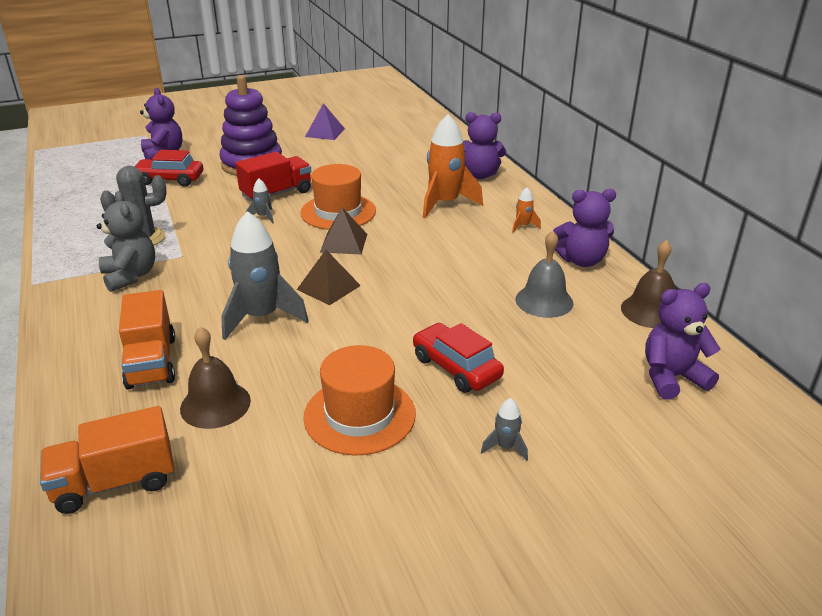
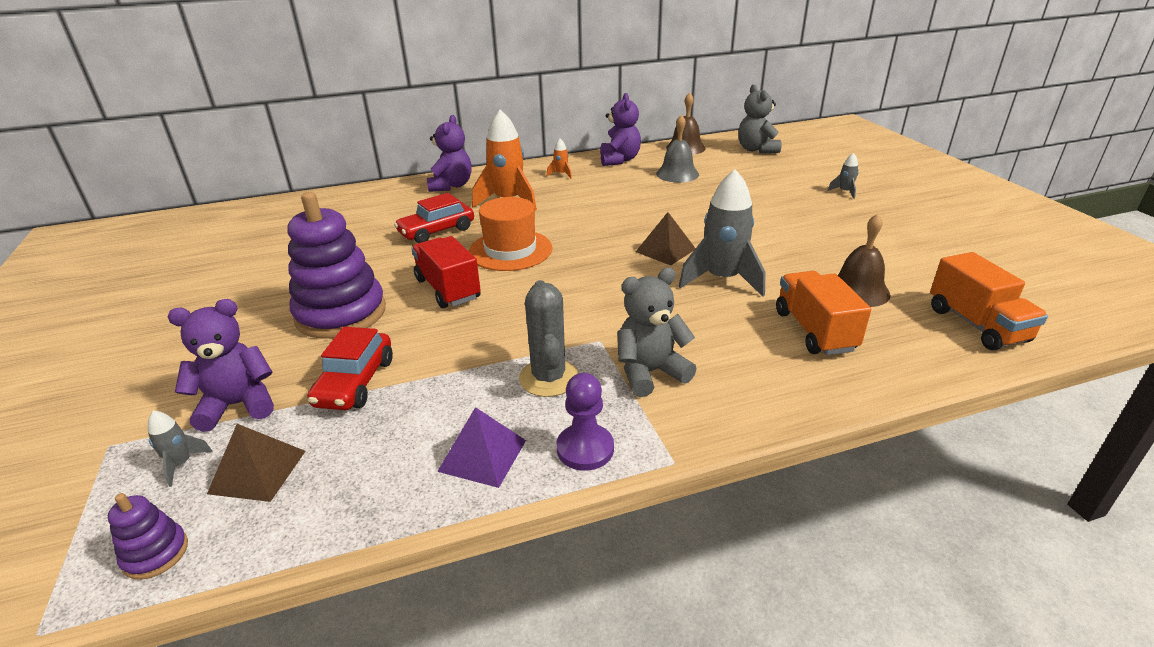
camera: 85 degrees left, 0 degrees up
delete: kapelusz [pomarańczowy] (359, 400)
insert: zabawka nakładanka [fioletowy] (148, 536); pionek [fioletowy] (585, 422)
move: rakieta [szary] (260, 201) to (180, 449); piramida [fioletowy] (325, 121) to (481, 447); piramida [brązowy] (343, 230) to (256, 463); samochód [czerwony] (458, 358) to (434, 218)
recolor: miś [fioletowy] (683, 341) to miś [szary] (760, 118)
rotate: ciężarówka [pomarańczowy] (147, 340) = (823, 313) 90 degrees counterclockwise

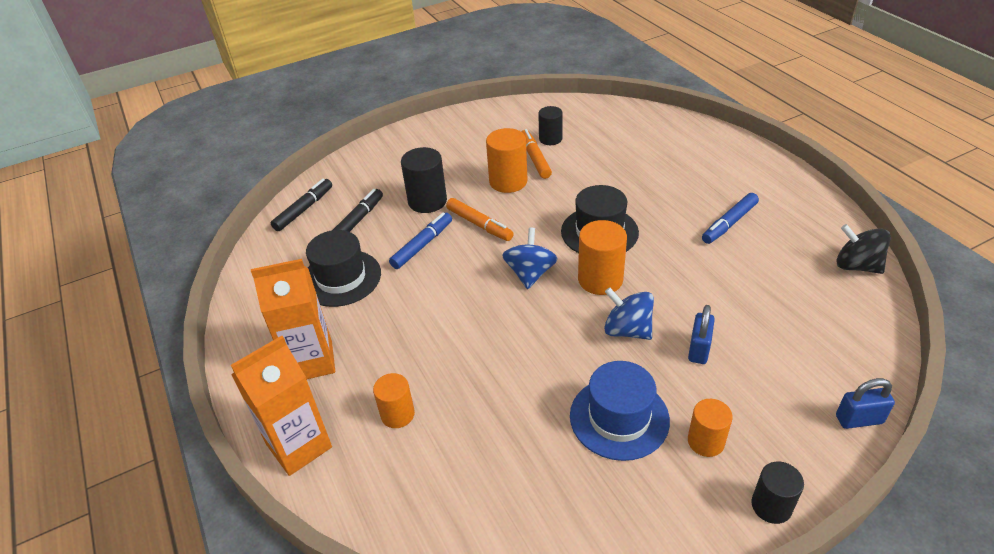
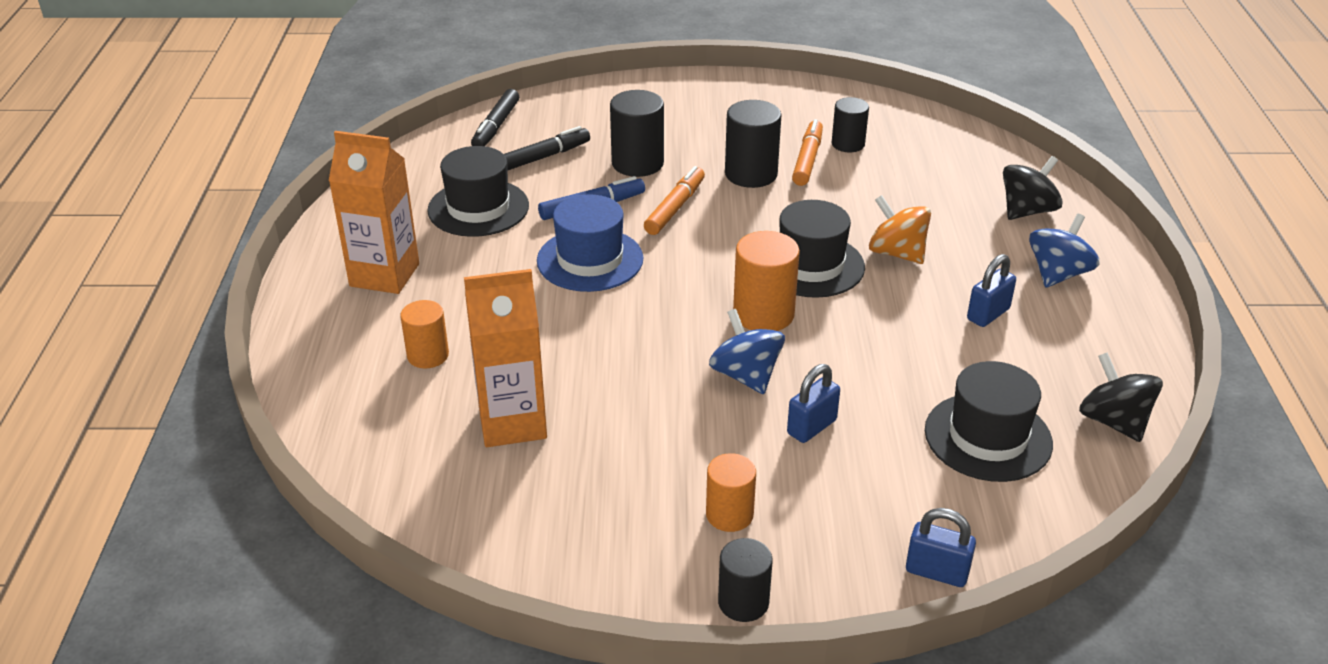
camera: 25 degrees right, 5 degrees down
insert: bączek [pomarańczowy] (900, 229); kapelusz [czarny] (989, 421); bączek [czarny] (1033, 188)
move: karton mleka [pomarańczowy] (281, 406) to (505, 358); bączek [niebieski] (530, 258) to (1064, 251); kapelusz [niebieski] (620, 411) to (590, 243)
replace: flamaster [niebieski] (730, 218) to kłódka [niebieski] (991, 290)
recolor: walec [pomarańczowy] (506, 160) to walec [czarny] (753, 144)
rotate: flamaster [czarny] (301, 205) = (495, 117) 135 degrees clockwise; flamaster [pomarańczowy] (480, 219) = (674, 200) 135 degrees counterclockwise

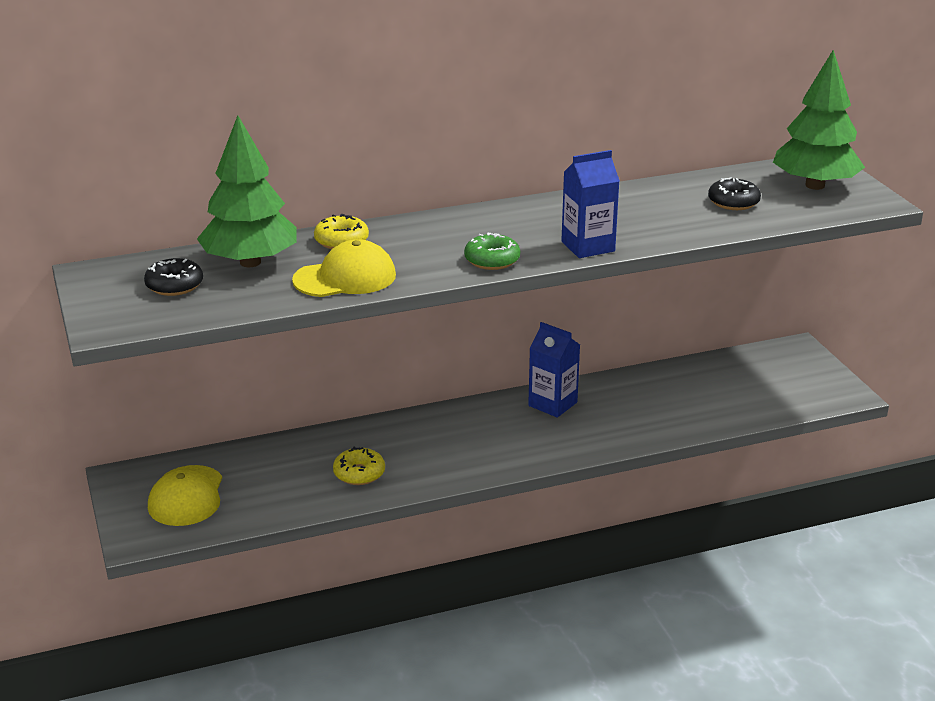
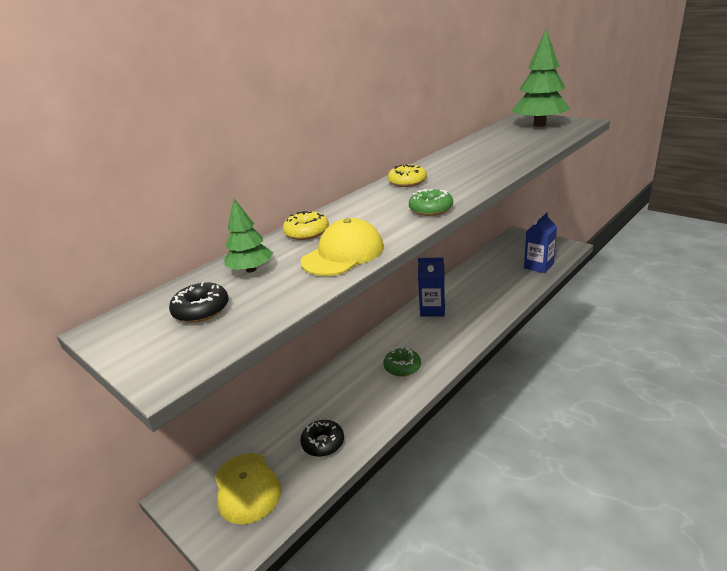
camera: 25 degrees left, 0 degrees up
insert: donut [zielony] (402, 362)
move: donut [żółty] (359, 465) to (407, 175); karton mleka [niebieski] (590, 204) to (540, 243); donut [czarny] (734, 193) to (322, 438)
resize: drzewko [zielony] (247, 191) = (248, 235) x0.54

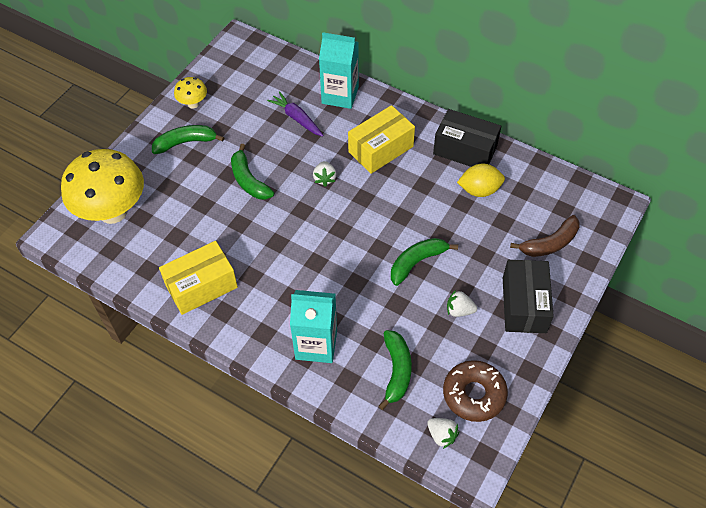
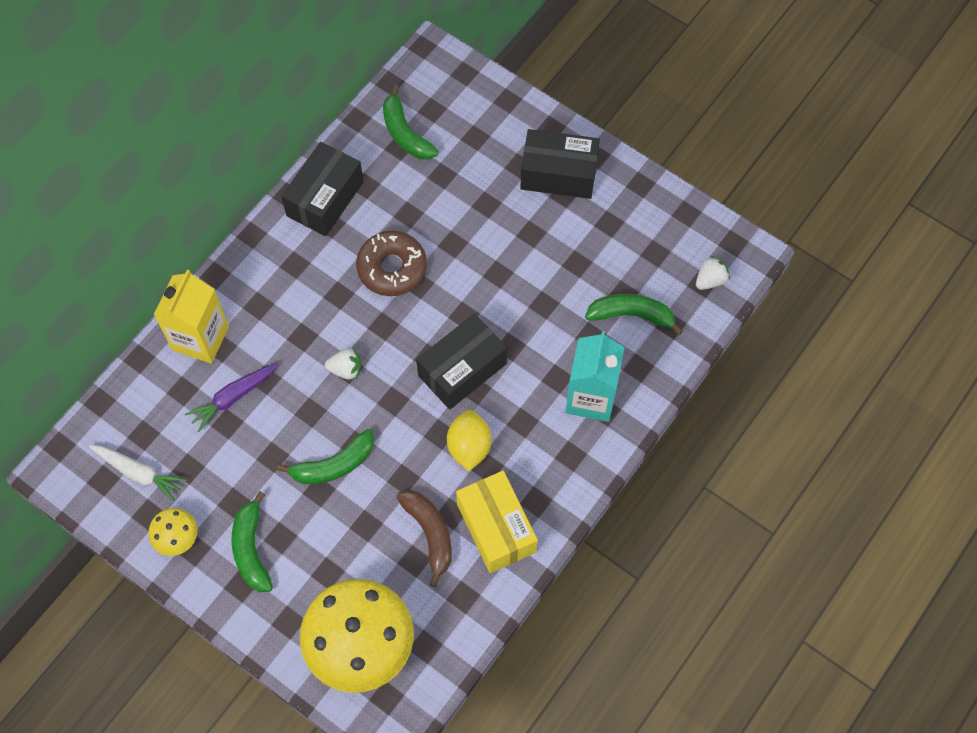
camera: 85 degrees left, 10 degrees up
delete: pudełko [żółty] (381, 139); truskawka [biały] (462, 303)
insert: marchewka [biały] (137, 473); pudełko [czarny] (461, 361)
move: banan [zielony] (424, 262) to (410, 122); donut [brązowy] (475, 391) to (391, 263); cytryna [żółty] (481, 180) to (469, 440); banan [brązowy] (544, 236) to (424, 538)
recolor: karton mleka [turkusowy] (339, 70) to karton mleka [żółty] (191, 317)

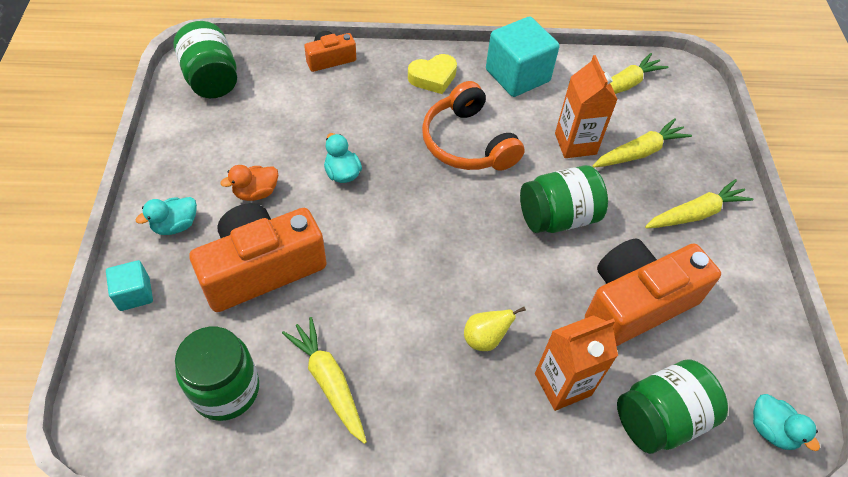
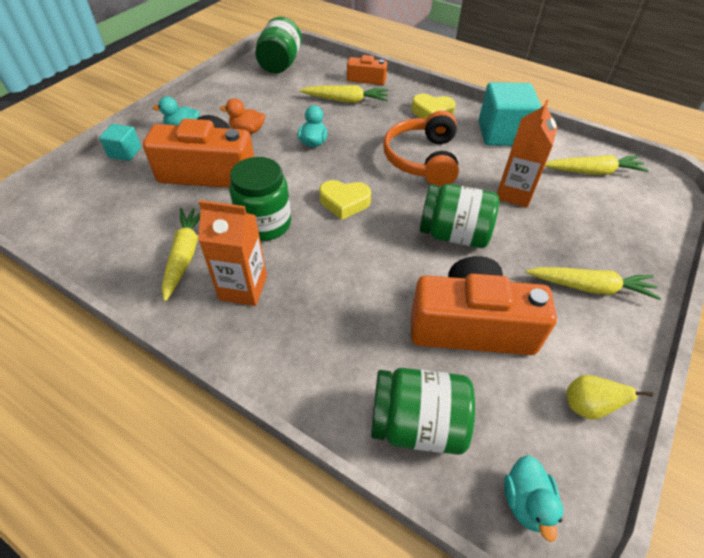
camera: 35 degrees right, 5 degrees down
insert: serce [żółty] (345, 200)
move: słoik [zielony] (217, 374) to (260, 199); gruszka [żółty] (495, 329) to (610, 397); karton mleka [pomarańczowy] (576, 363) to (232, 253); marchewka [żółty] (642, 143) to (344, 94)

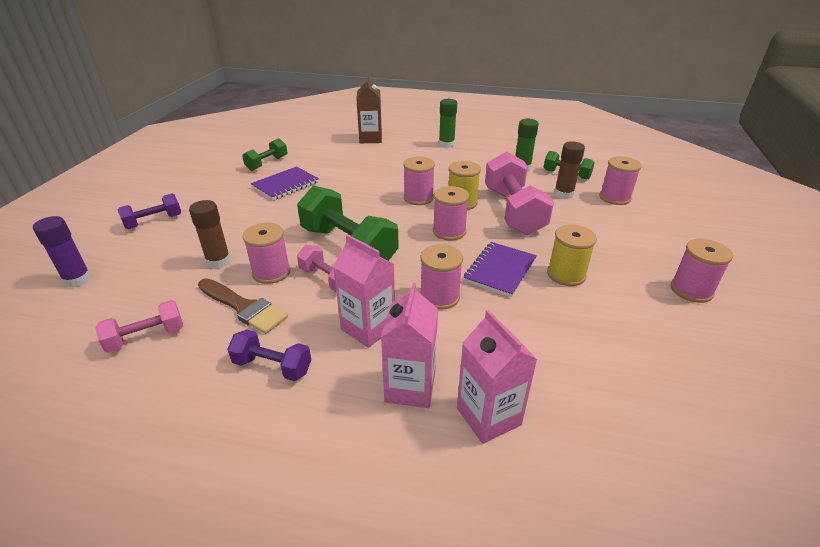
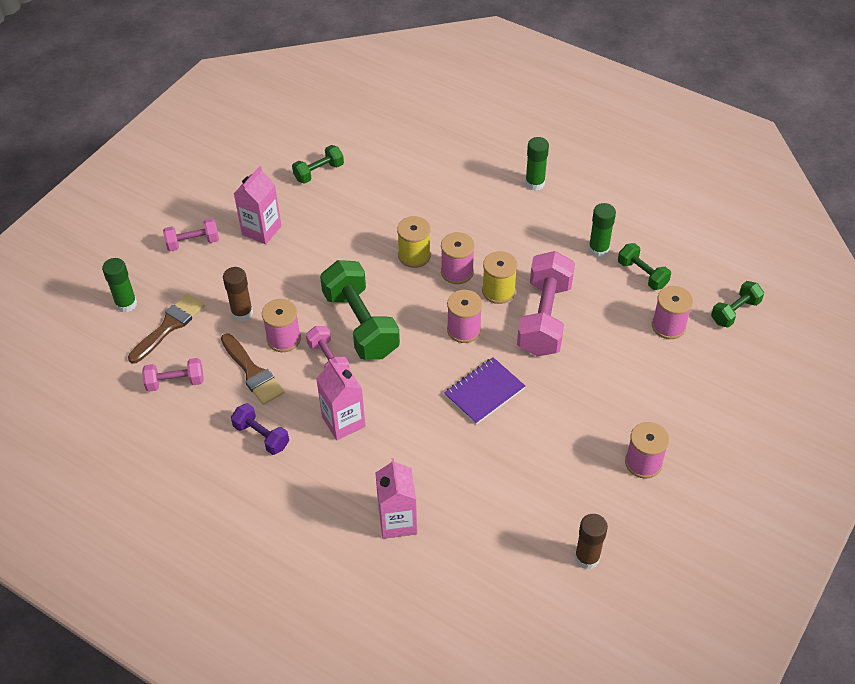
camera: 20 degrees right, 15 degrees up
delete: zeszyt [fioletowy] (285, 183); karton mleka [brązowy] (369, 109); szpulka [różowy] (441, 277)
insert: pędzel [brązowy] (166, 329); hantel [zielony] (737, 304)
move: karton mleka [różowy] (409, 345) to (257, 205); szpulka [żółty] (572, 255) to (414, 242); klej w sztyfcie [brązowy] (569, 170) to (591, 541)
recolor: klej w sztyfcie [fioletowy] (62, 252) to klej w sztyfcie [zielony] (119, 285); hantel [fioletowy] (149, 211) to hantel [różowy] (191, 234)

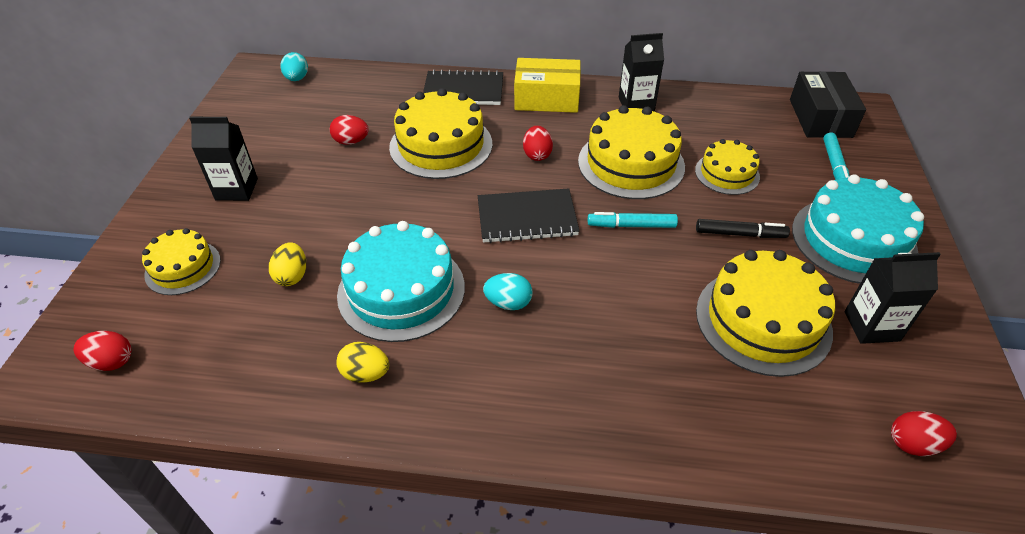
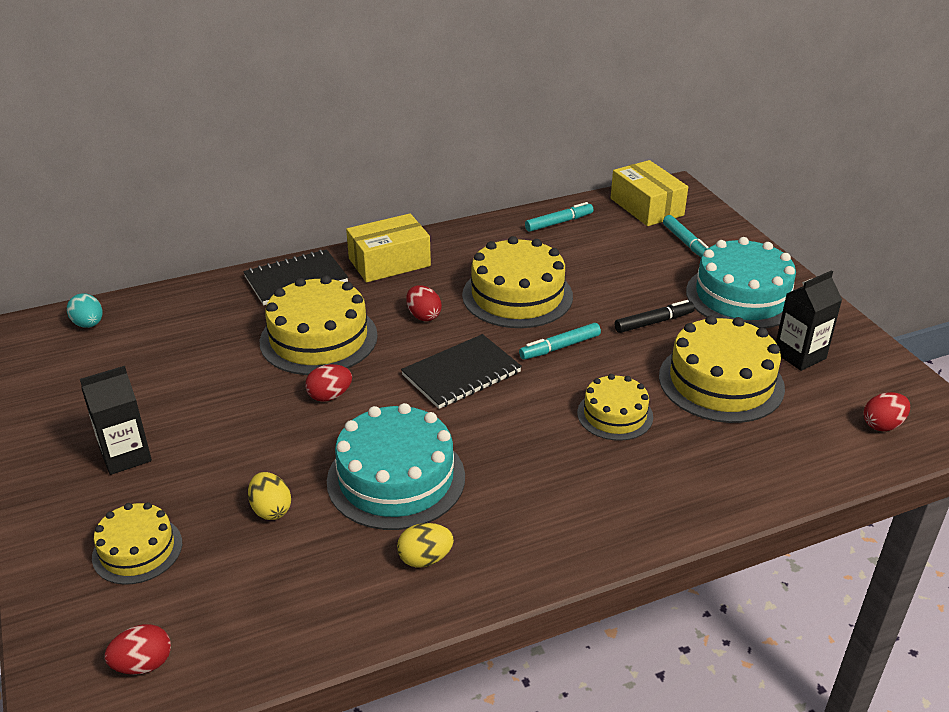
camera: 30 degrees left, 10 degrees down
delete: jajko [turkusowy] (507, 291); karton mleka [czarny] (641, 72)
insert: flamaster [turkusowy] (559, 217)
move: jajko [czerwony] (349, 130) to (328, 383); tort [żółty] (727, 167) to (615, 407)
recolor: pudełko [czarny] (828, 104) to pudełko [żółty] (649, 193)

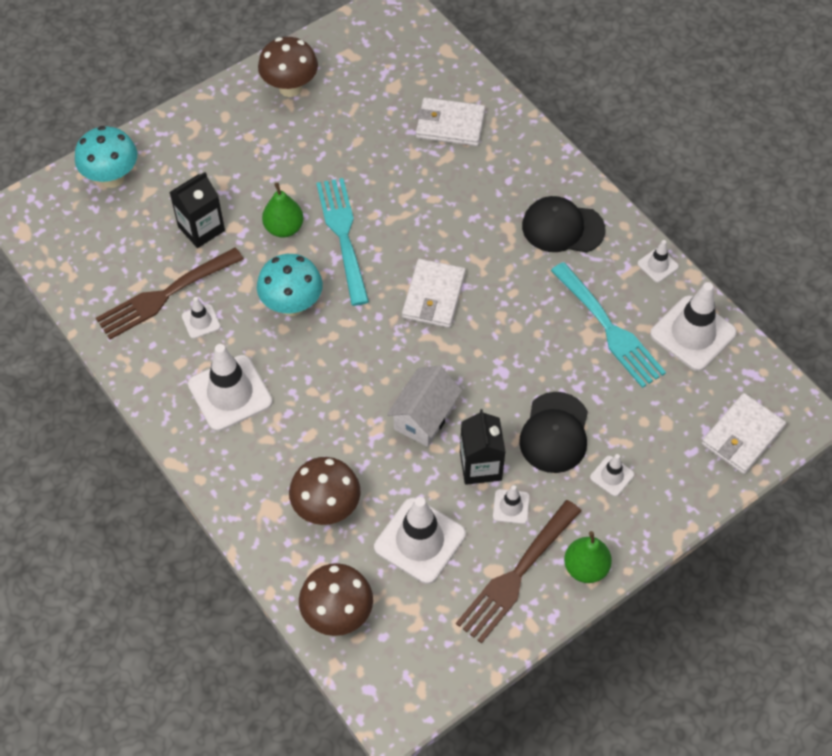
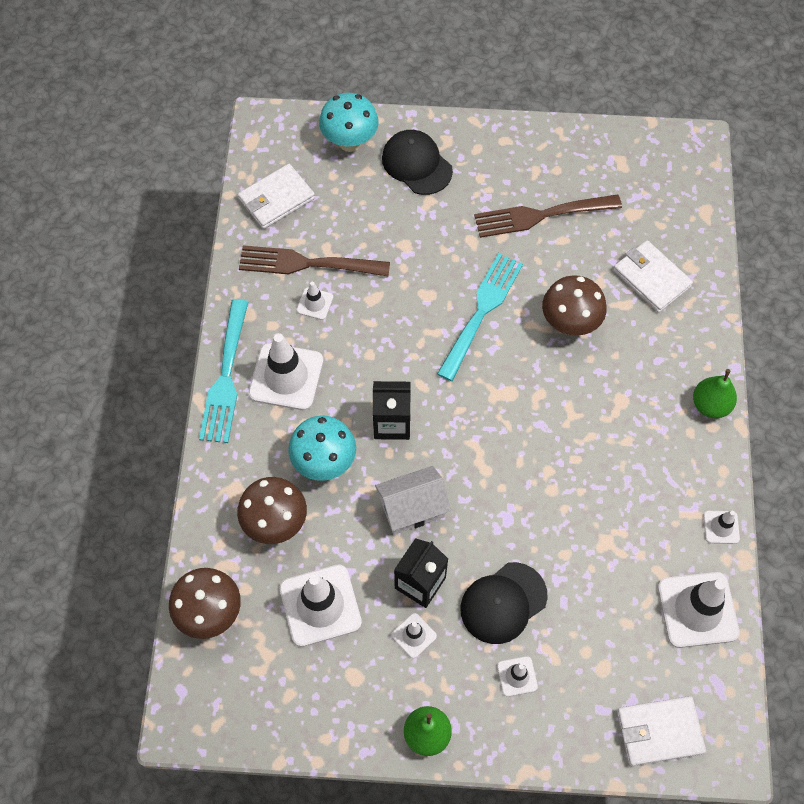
camera: 40 degrees right, 5 degrees up
move: karton mleka [czarny] (197, 210) to (392, 410); grzyb [turkusowy] (290, 285) to (322, 448); grzyb [brązowy] (288, 67) to (574, 305); gruszka [zielony] (282, 210) to (715, 393); portfel [biały] (434, 293) to (276, 196); widelec [brązowy] (518, 572) to (548, 216); czapka [czarny] (563, 224) to (417, 162); widelec [turkusowy] (608, 325) to (223, 371)

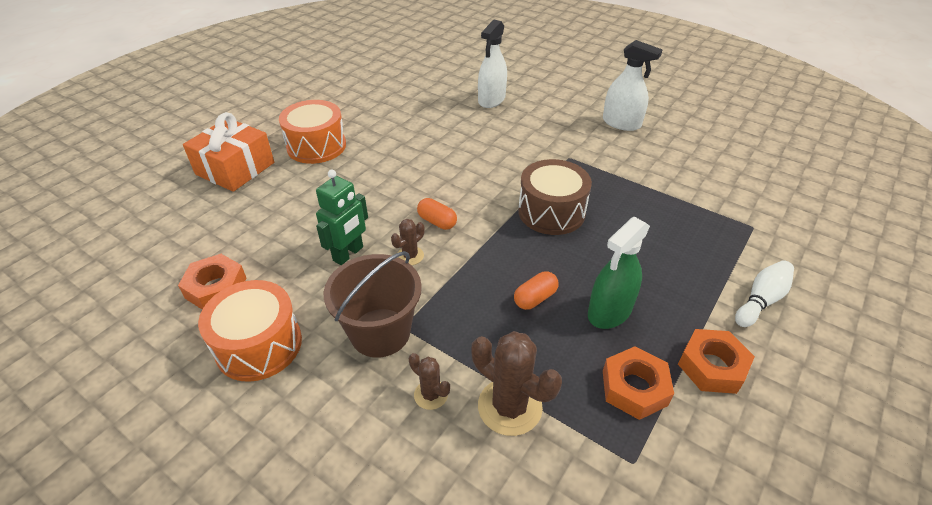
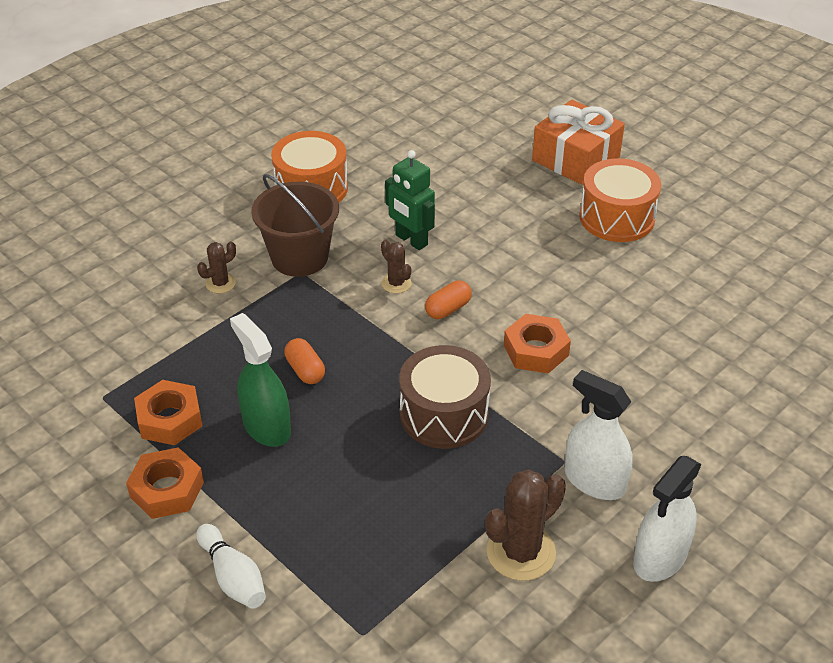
camera: 100 degrees right, 0 degrees up
move: nakrętka [pomarańczowy] (212, 281) to (537, 344); kaktus [brązowy] (517, 383) to (525, 525); spryskiwacz [biały] (492, 64) to (599, 435)

